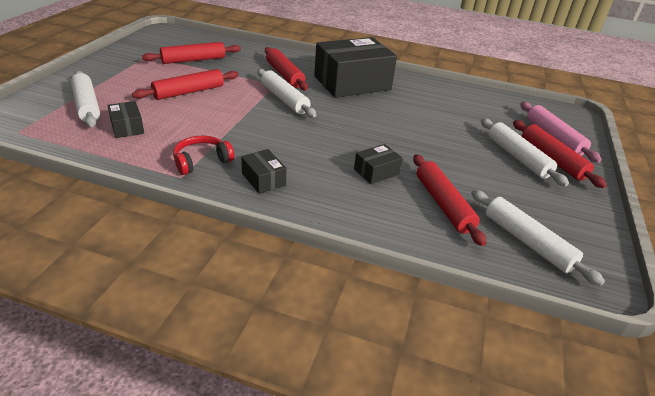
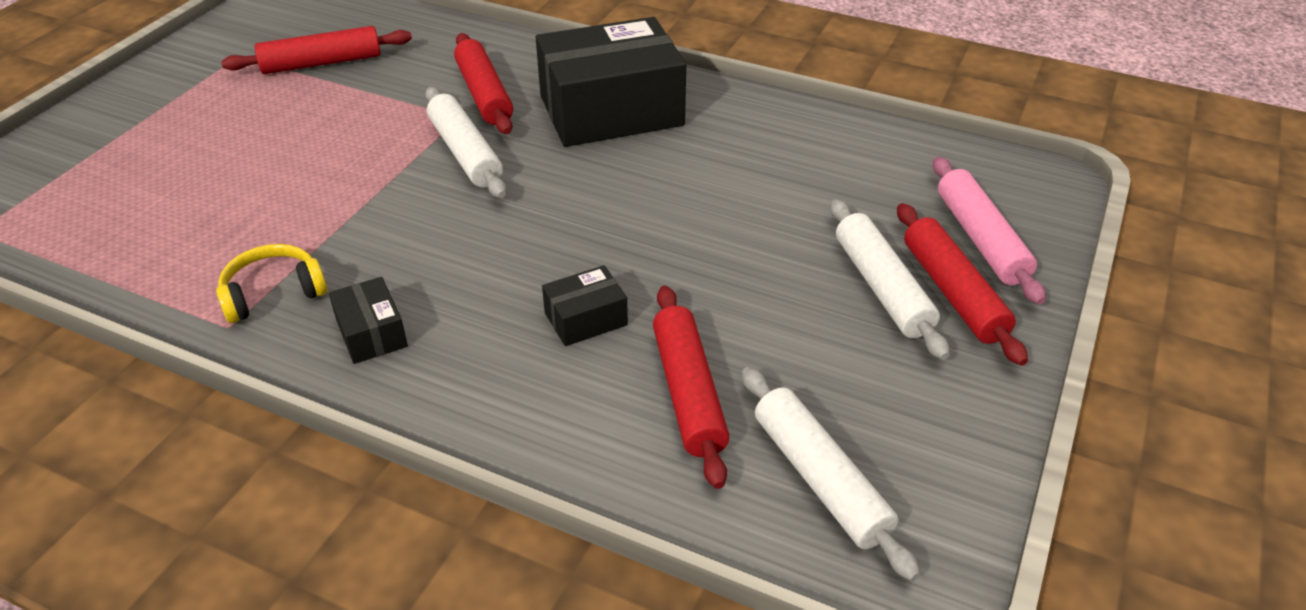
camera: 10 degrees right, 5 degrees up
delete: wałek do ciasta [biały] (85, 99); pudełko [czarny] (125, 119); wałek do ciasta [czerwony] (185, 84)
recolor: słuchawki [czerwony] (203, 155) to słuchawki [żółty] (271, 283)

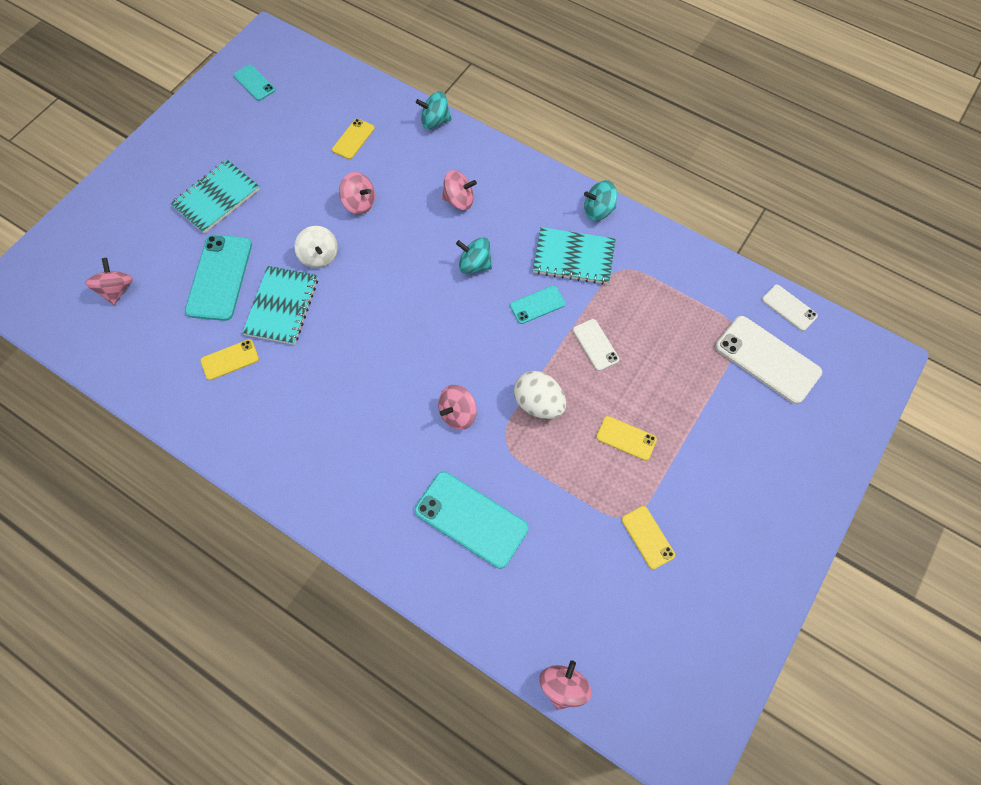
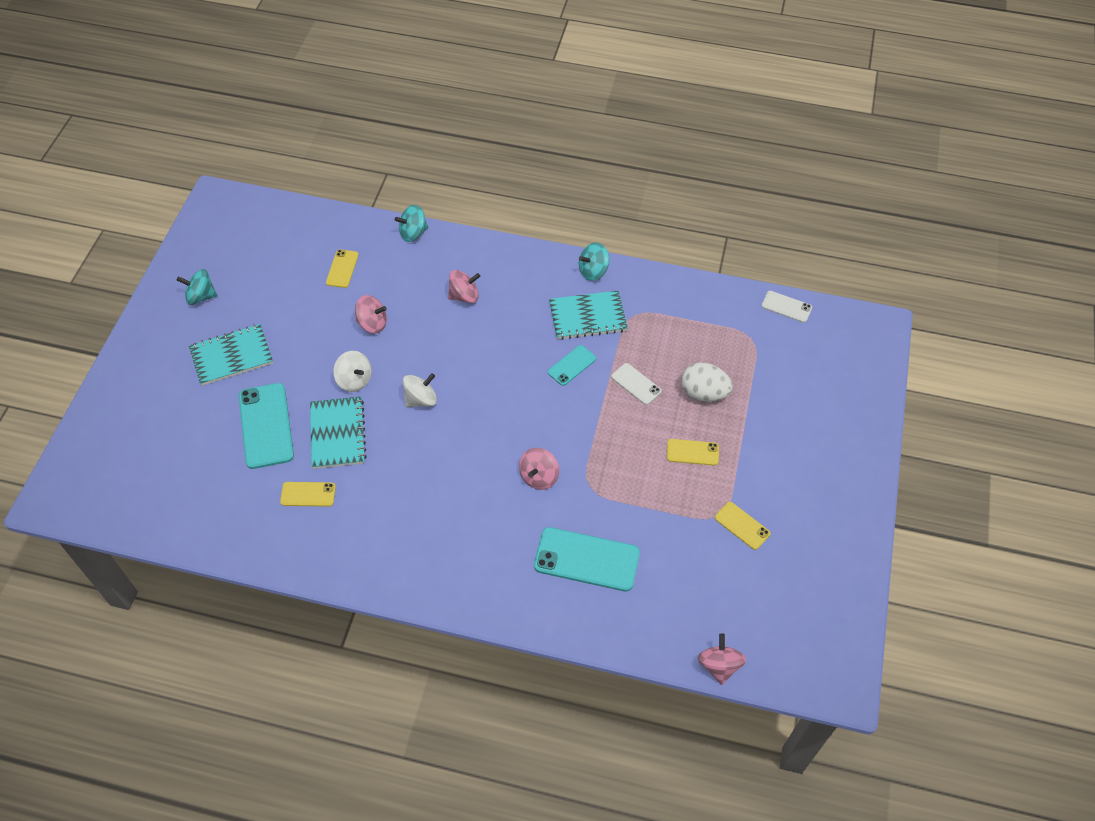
camera: 20 degrees left, 10 degrees down
delete: bączek [różowy] (109, 281); telefon [turkusowy] (254, 82); telefon [biały] (768, 360)
insert: bączek [biały] (420, 390)
move: bączek [turkusowy] (474, 255) to (197, 287); jajko [biały] (540, 395) to (707, 382)
rotate: zeszyt [turkusowy] (215, 197) = (231, 355) 45 degrees clockwise; telefon [żółty] (229, 359) = (308, 494) 45 degrees clockwise

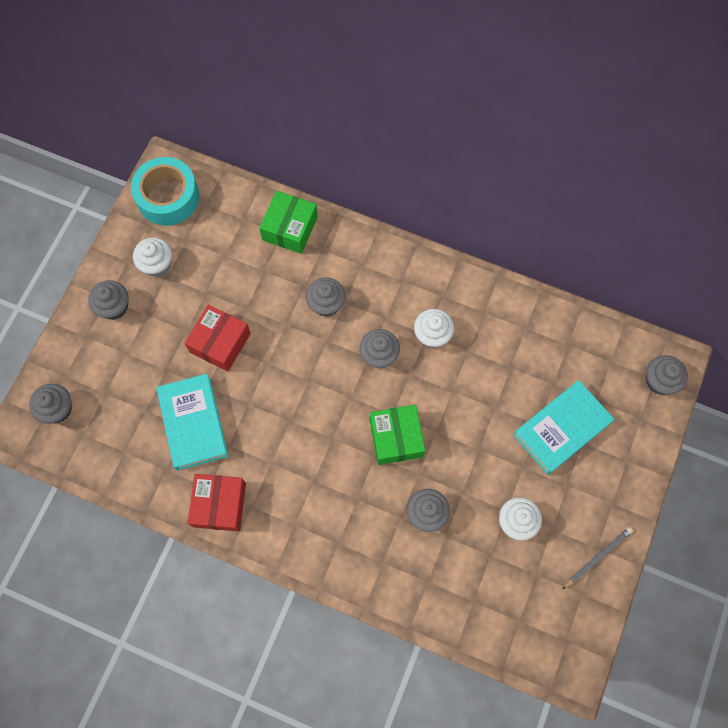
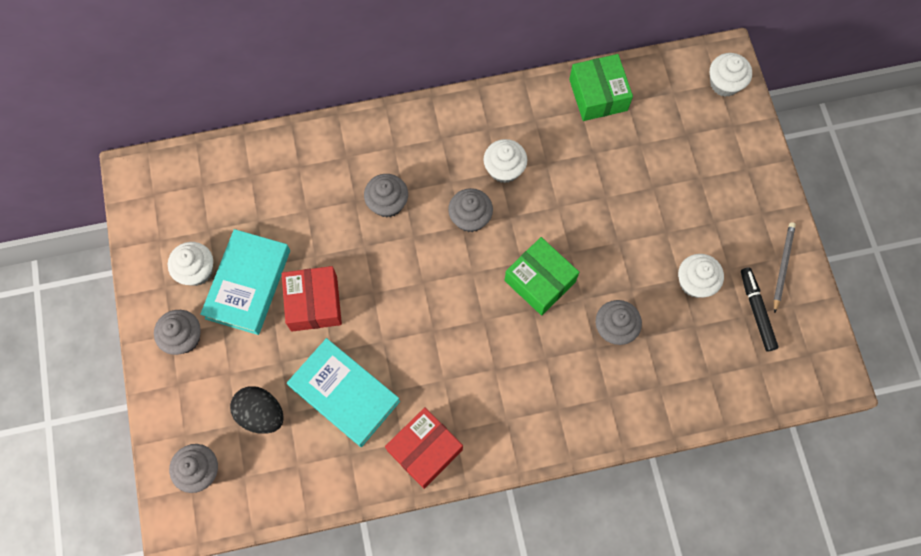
camera: 35 degrees left, 0 degrees up
delete: taśma klejąca [turkusowy] (165, 191)
insert: jajko [czarny] (257, 410); flamaster [czarny] (760, 310)
move: pudełko [zielony] (288, 222) to (601, 87); książka [turkusowy] (563, 427) to (245, 282)
recolor: muffinka [szary] (667, 375) to muffinka [biały] (731, 75)
rotate: pudełko [czerwony] (216, 502) = (424, 448) 75 degrees clockwise

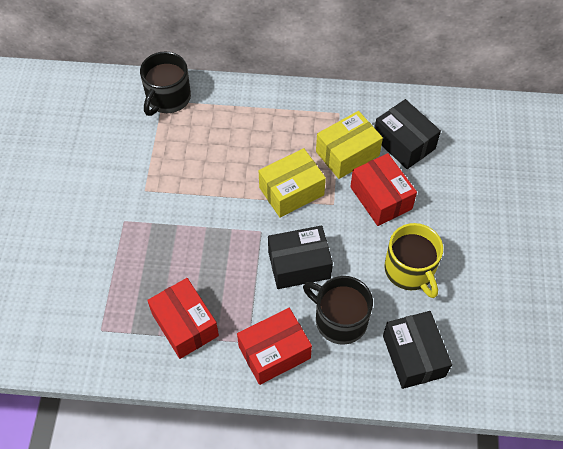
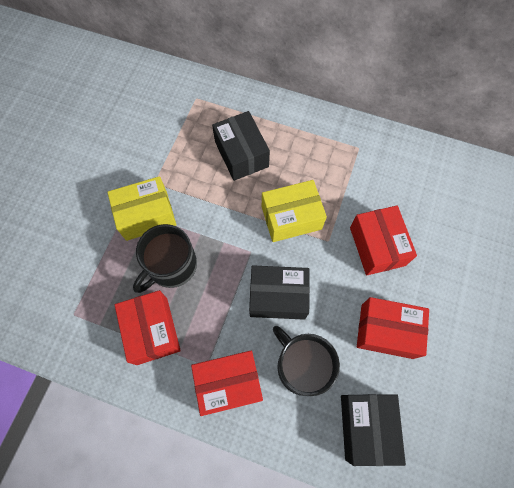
camera: 15 degrees right, 10 degrees up
move: kubek [czarny] (165, 83) to (165, 258); pudełko [żółty] (349, 145) to (141, 208); pudełko [czarny] (408, 134) to (241, 146)
replace: kubek [żółty] (413, 260) to pudełko [czerwony] (393, 328)

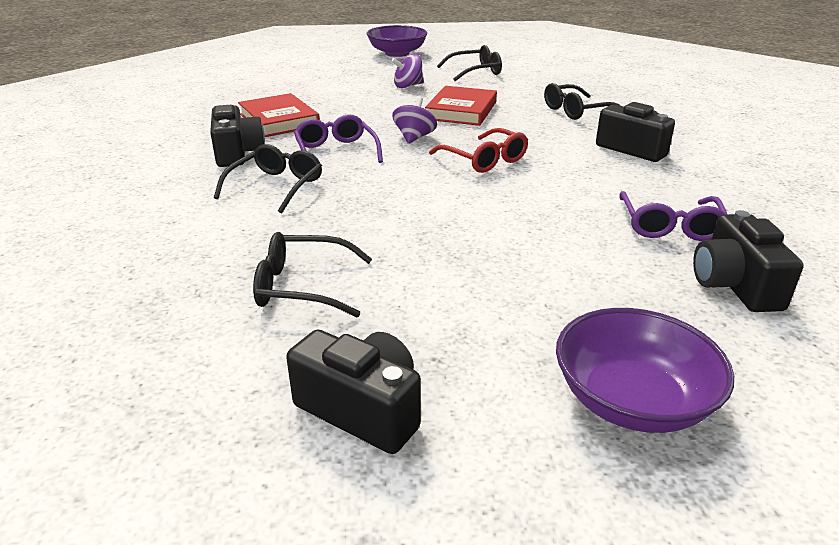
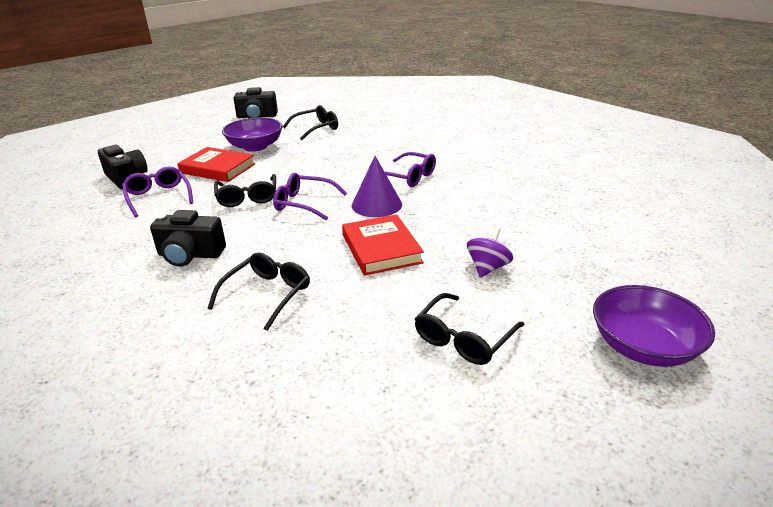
camera: 145 degrees right, 0 degrees up
delete: aparat fotograficzny [czarny] (237, 136)
move: okulary [czarny] (268, 178) to (245, 190); książka [czerwony] (279, 115) to (216, 164); miska [fioletowy] (645, 370) to (252, 134)
replace: bączek [fioletowy] (414, 120) to stożek [fioletowy] (377, 186)
recolor: okulary [czerwony] (478, 150) to okulary [fioletowy] (310, 197)

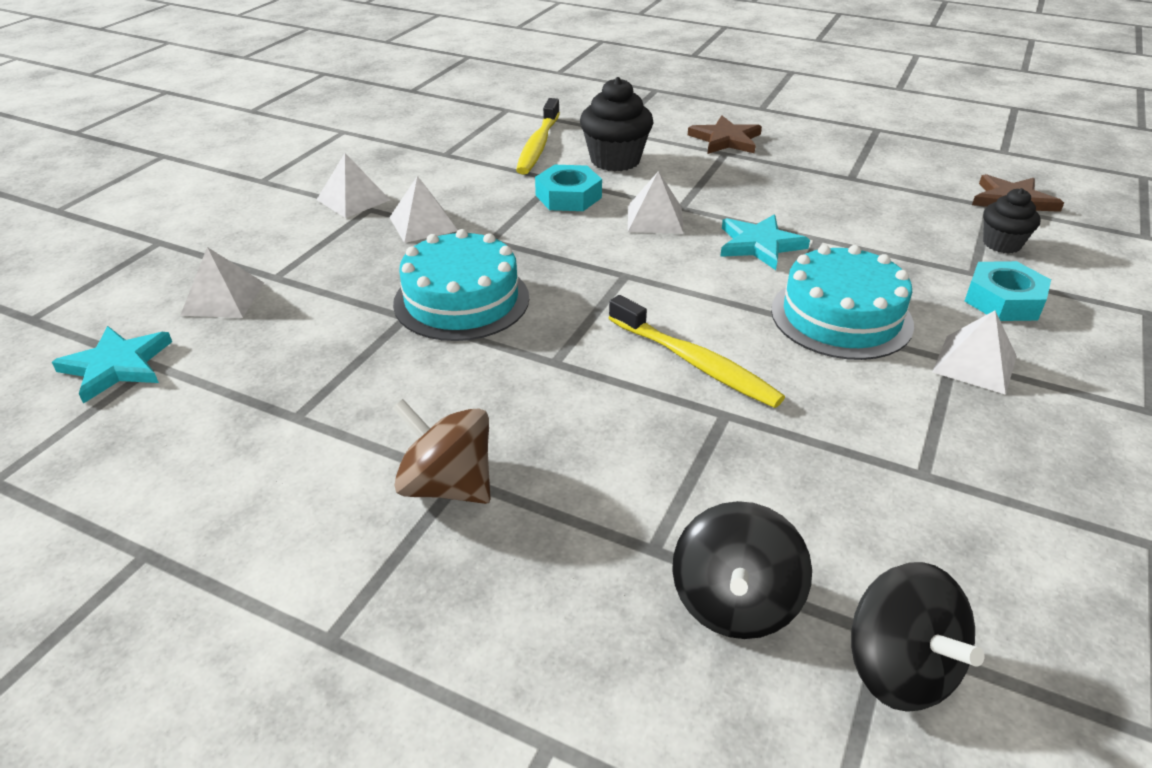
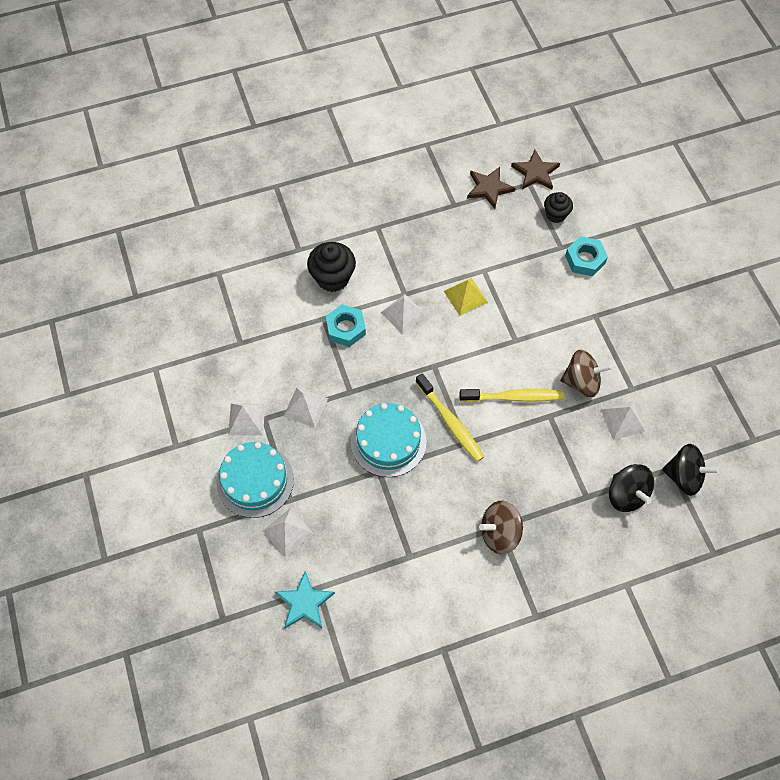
camera: 45 degrees left, 25 degrees up
insert: bączek [brązowy] (586, 373)
move: szczoteczka do zębów [żółty] (538, 136) to (450, 417); gwiazda [brązowy] (725, 135) to (491, 188); tort [turkusowy] (842, 302) to (255, 480); piramida [biały] (975, 353) to (623, 420)
replace: gwiazda [turkusowy] (765, 242) to piramida [żółty] (466, 297)

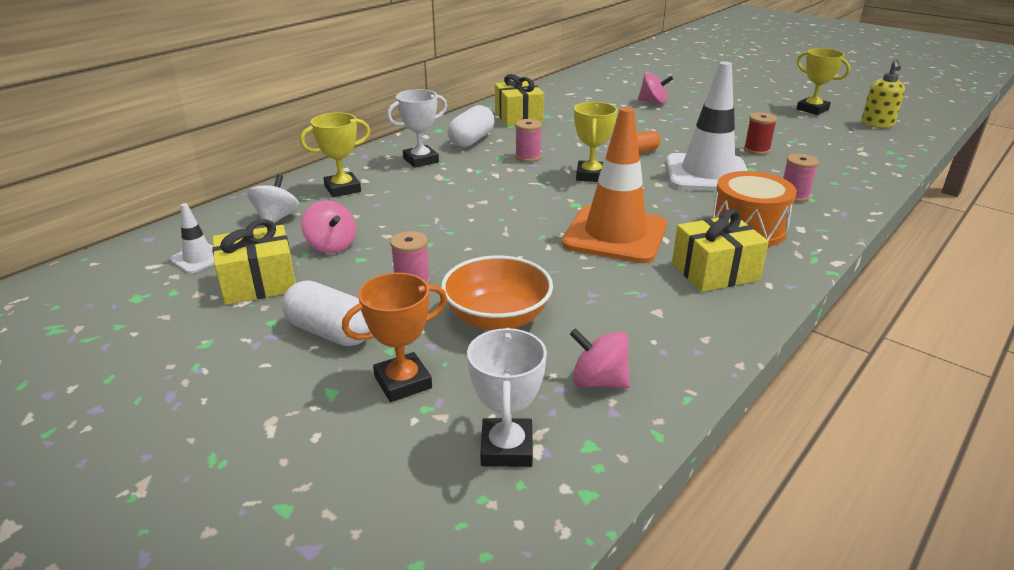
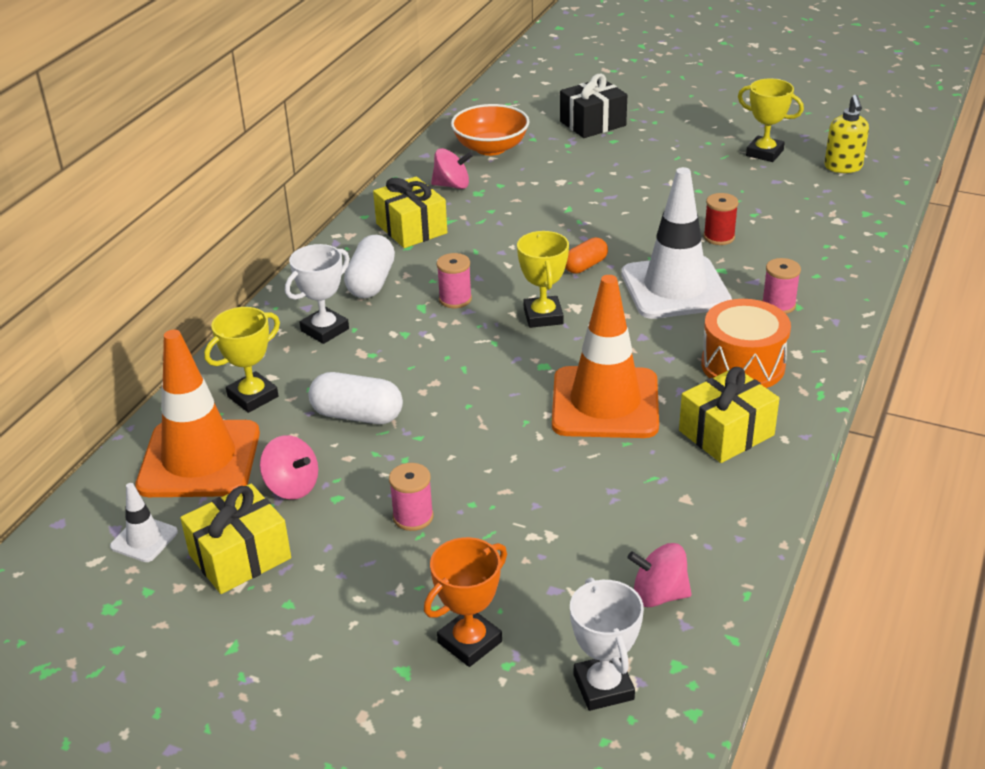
camera: 15 degrees left, 5 degrees up
insert: prezent [czarny] (593, 106)
move: kapsułka [biały] (326, 313) to (355, 398); miska [pomarańczowy] (497, 293) to (490, 130); bączek [różowy] (655, 88) to (452, 168)
replace: bączek [biały] (273, 198) to pachołek [pomarańczowy] (197, 413)

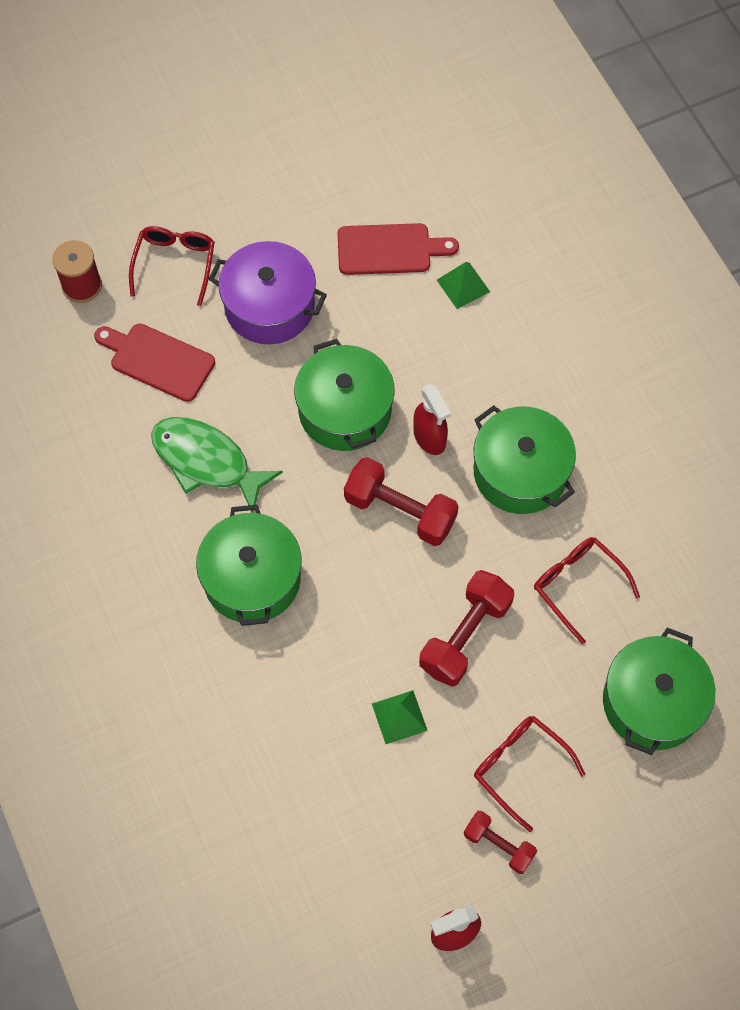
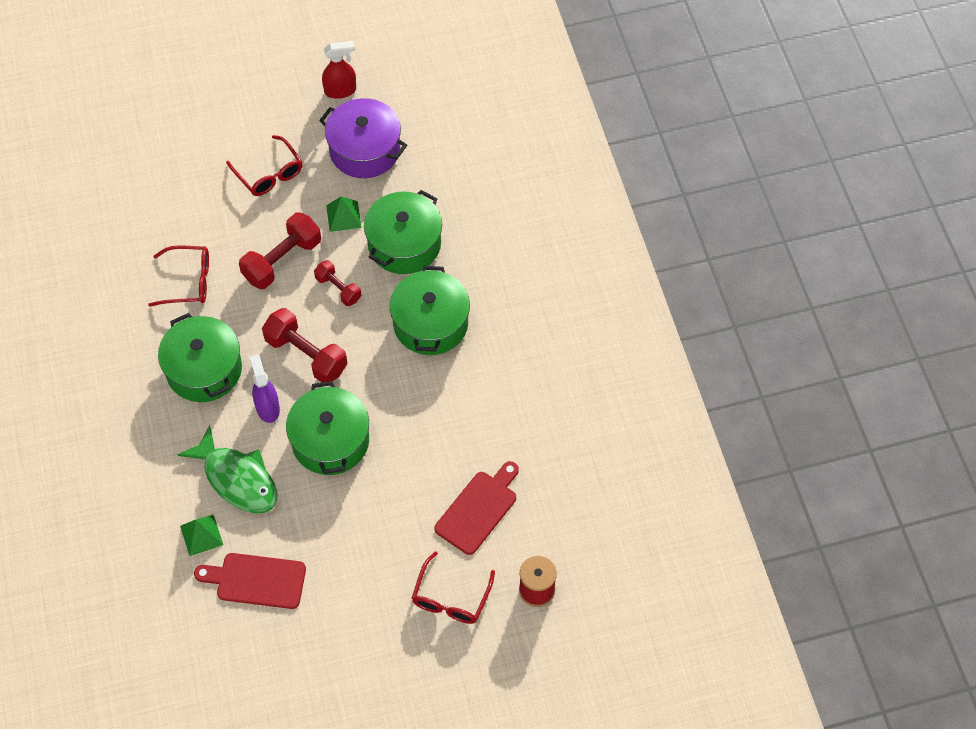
camera: 170 degrees left, 5 degrees down
move: ryba [zielony] (217, 465) to (227, 469); garnek [fioletowy] (268, 292) to (363, 138); hantel [czerwony] (500, 842) to (338, 283); garnek [zielony] (659, 691) to (403, 232)
recolor: spryskiwacz [czerwony] (432, 419) to spryskiwacz [fioletowy] (264, 388)
rotate: deska do krojenia [czerwony] (154, 362) = (476, 508) 90 degrees counterclockwise; okulary [czerwony] (587, 590) = (178, 276) 60 degrees counterclockwise

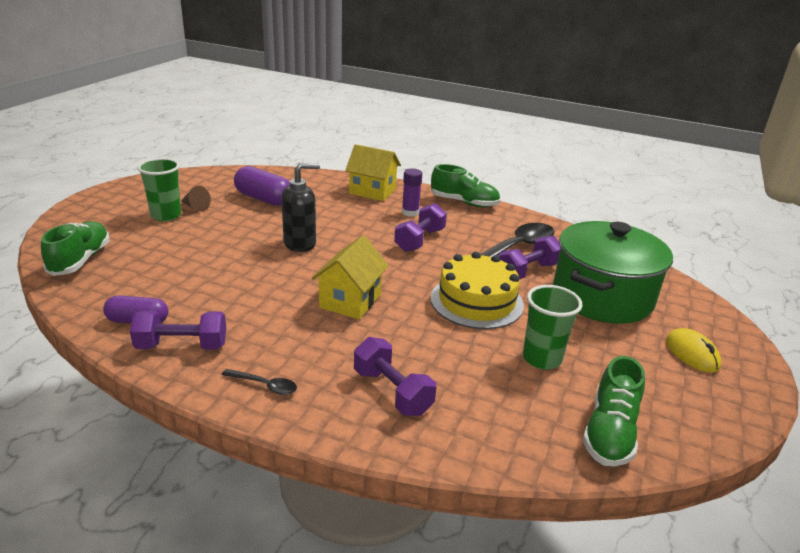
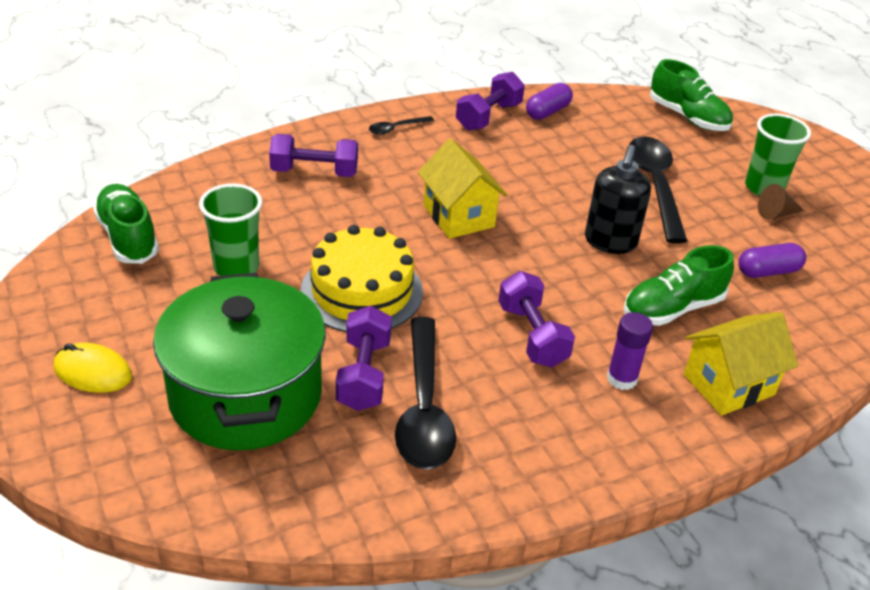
camera: 130 degrees right, 10 degrees up
insert: łyżka [czarny] (658, 190)
move: but [zielony] (465, 185) to (678, 285)
resize: kapsułka [fioletowy] (262, 186) = (772, 260) x0.66

